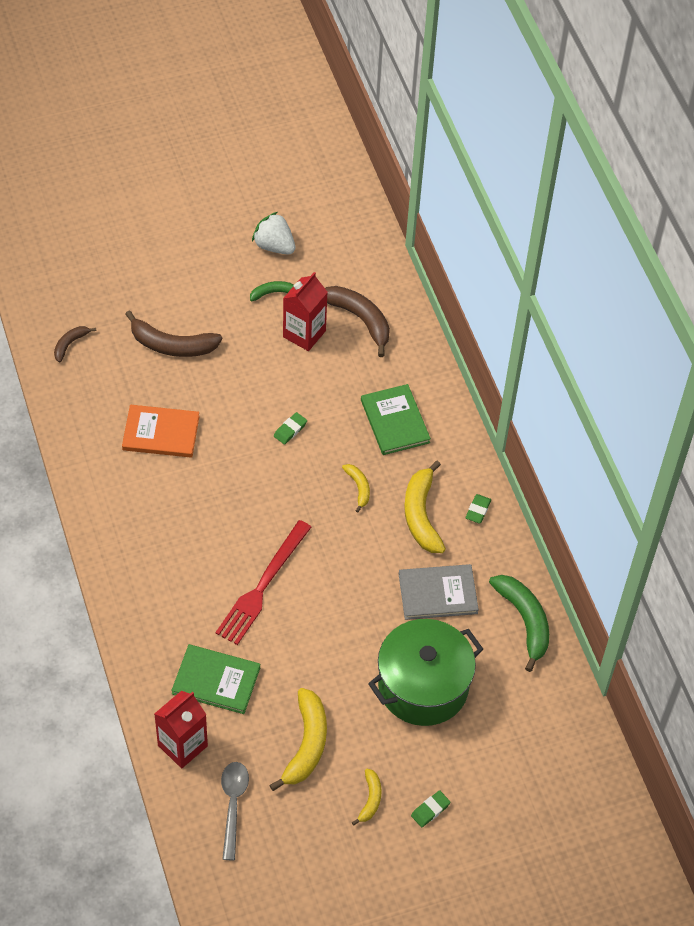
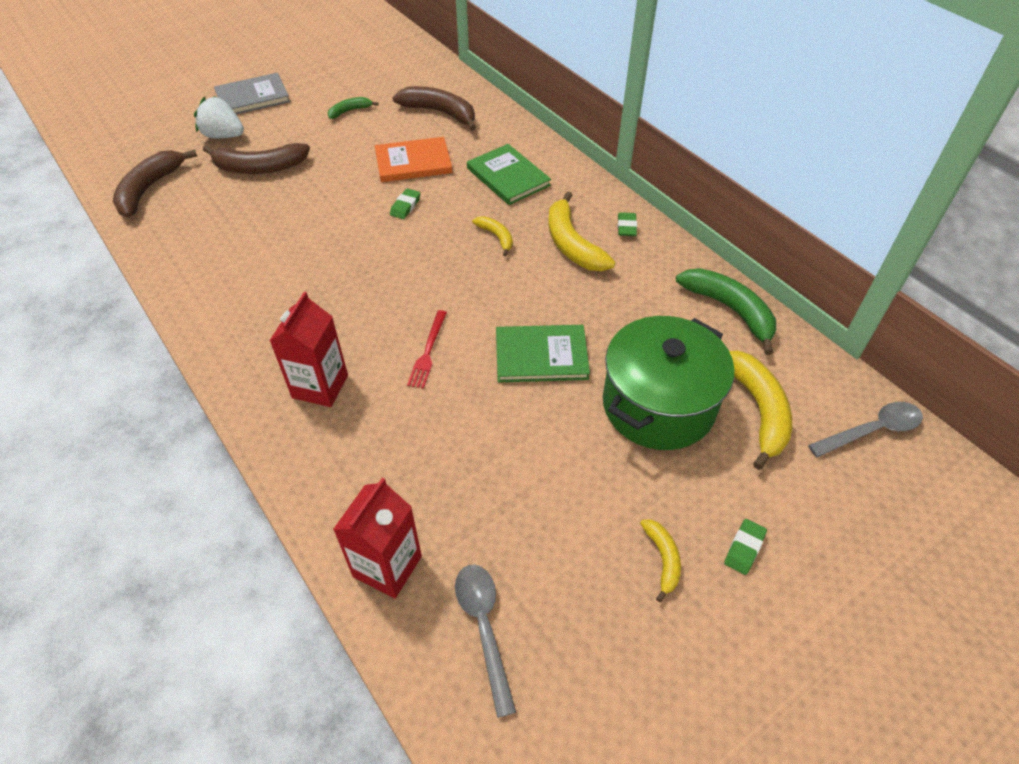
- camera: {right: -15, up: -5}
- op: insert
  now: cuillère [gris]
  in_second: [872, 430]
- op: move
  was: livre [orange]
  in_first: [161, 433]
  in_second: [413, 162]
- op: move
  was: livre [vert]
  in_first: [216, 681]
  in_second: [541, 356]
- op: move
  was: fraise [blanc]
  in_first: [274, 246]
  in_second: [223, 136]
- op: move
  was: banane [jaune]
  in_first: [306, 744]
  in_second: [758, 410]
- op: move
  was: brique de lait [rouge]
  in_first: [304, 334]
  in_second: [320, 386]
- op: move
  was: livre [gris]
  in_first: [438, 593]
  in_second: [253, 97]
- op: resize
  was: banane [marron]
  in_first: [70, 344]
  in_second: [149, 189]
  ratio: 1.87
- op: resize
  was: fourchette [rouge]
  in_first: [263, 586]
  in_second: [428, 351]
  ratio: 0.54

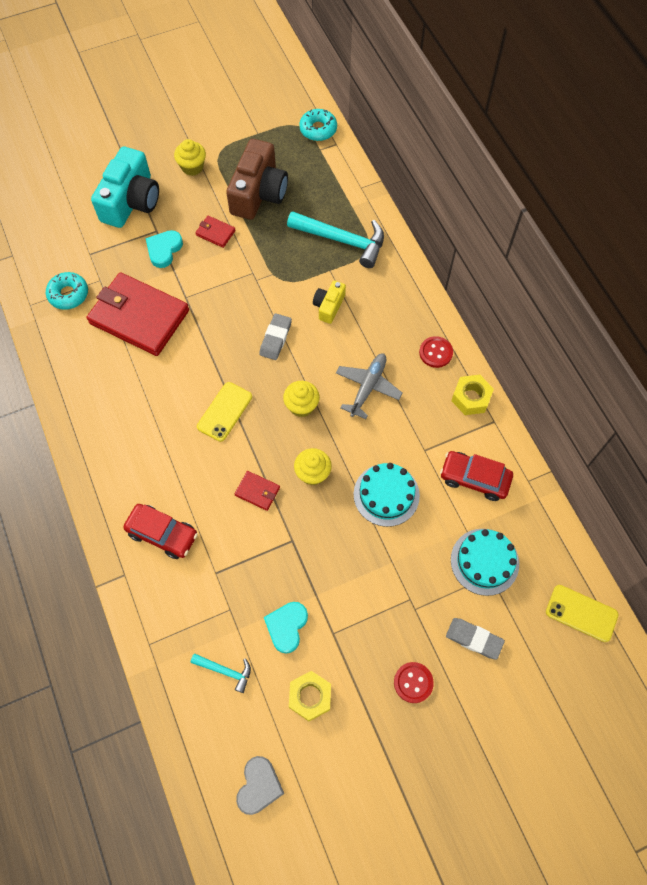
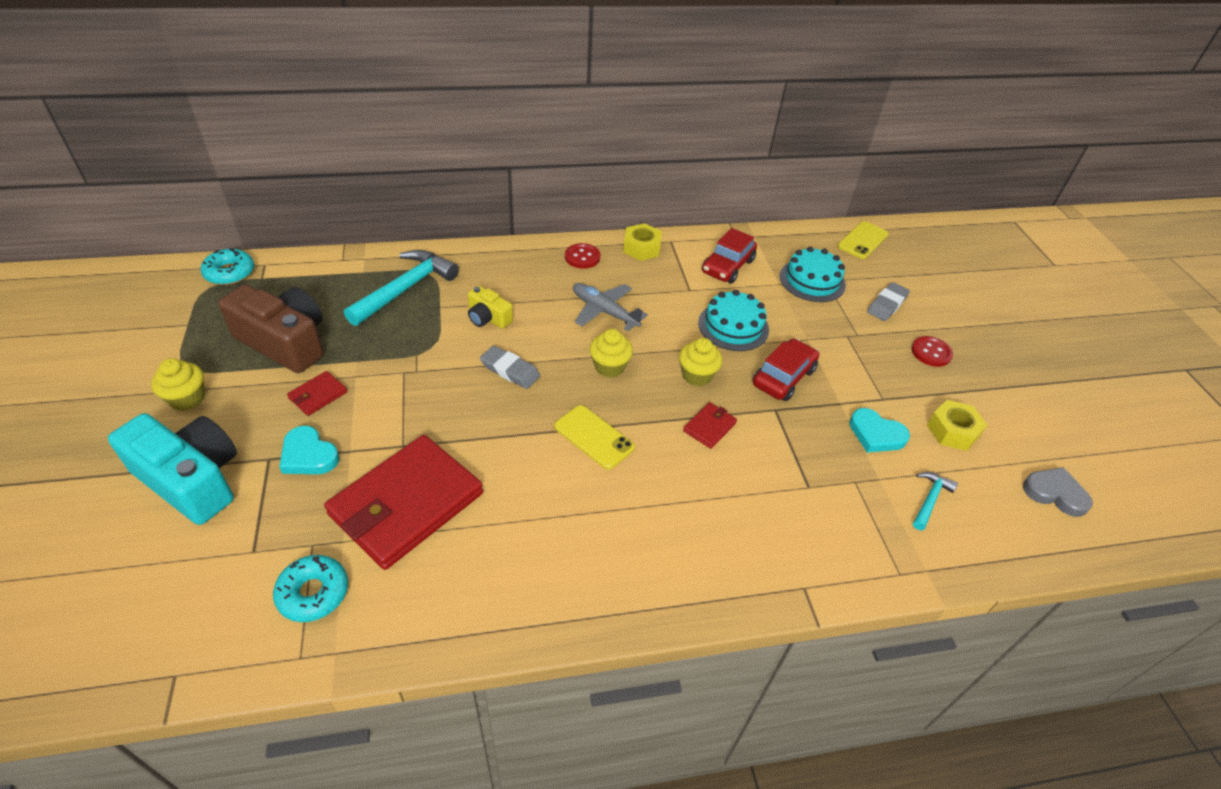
- camera: {right: -80, up: -20}
- op: move
  was: voiture [rouge]
  in_first: [162, 534]
  in_second: [783, 377]

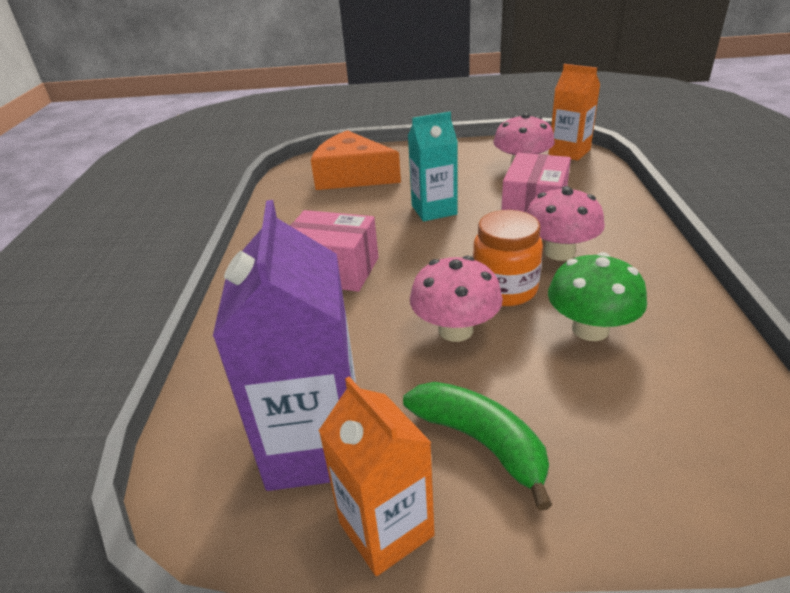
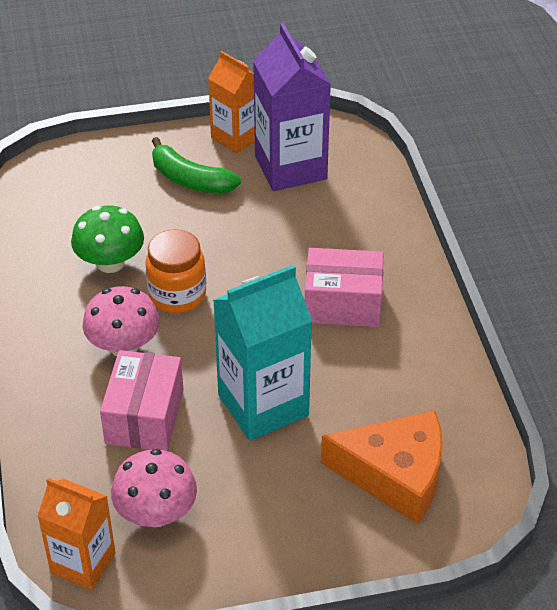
- camera: {right: 165, up: 10}
- op: delete
  was: champignon [rose]
  in_first: [455, 330]
- op: resize
  was: brique de lait [turquoise]
  in_first: [434, 210]
  in_second: [263, 405]
  ratio: 1.56

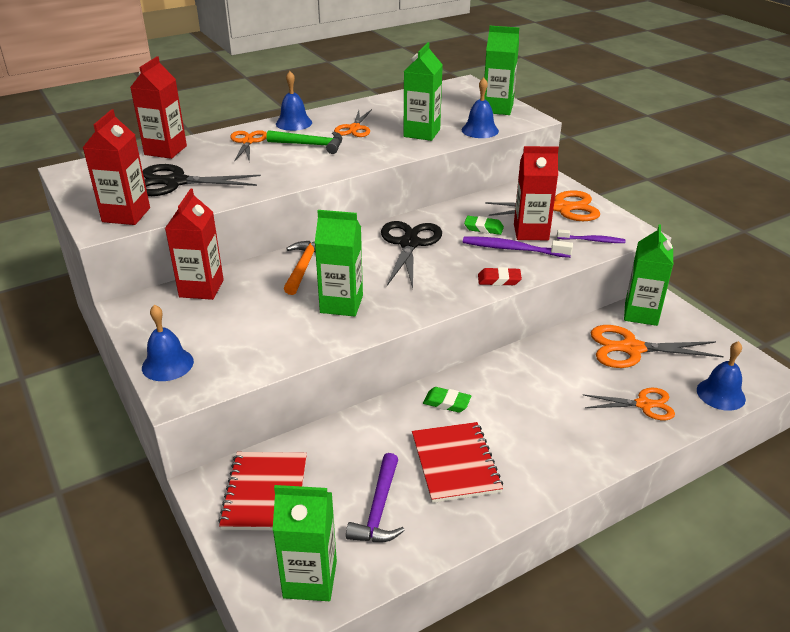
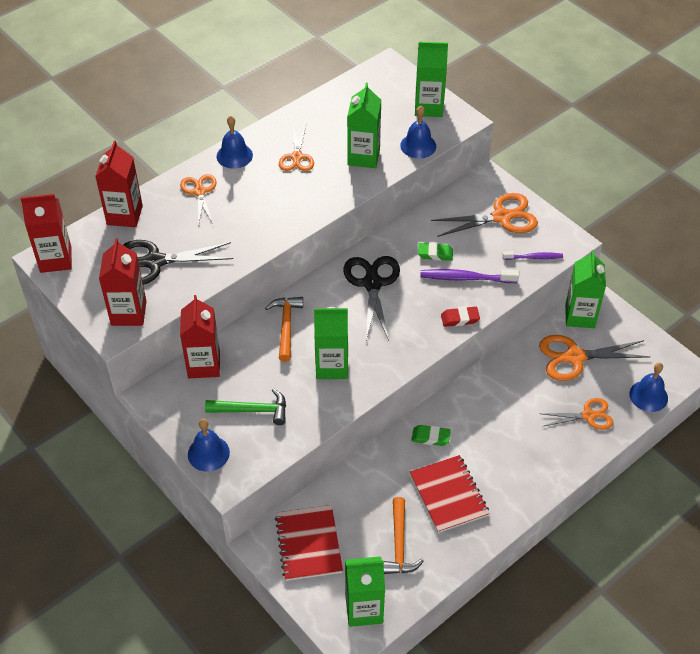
- camera: {right: -10, up: 15}
- op: move
  was: marteau [vert]
  in_first: [310, 145]
  in_second: [252, 410]
- op: move
  was: brique de lait [rouge]
  in_first: [531, 232]
  in_second: [56, 259]
- op: recolor
  was: marteau [violet]
  now: marteau [orange]
  in_first: [379, 509]
  in_second: [399, 544]

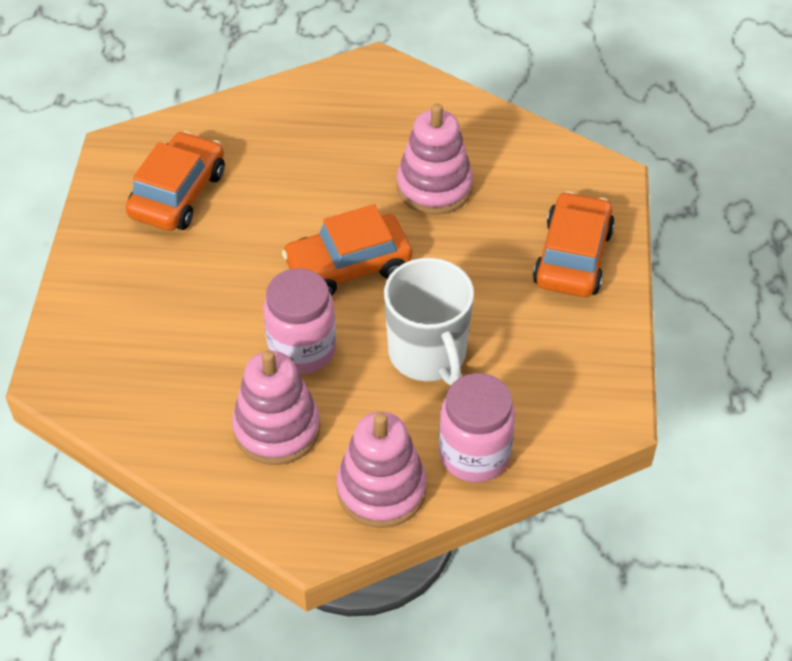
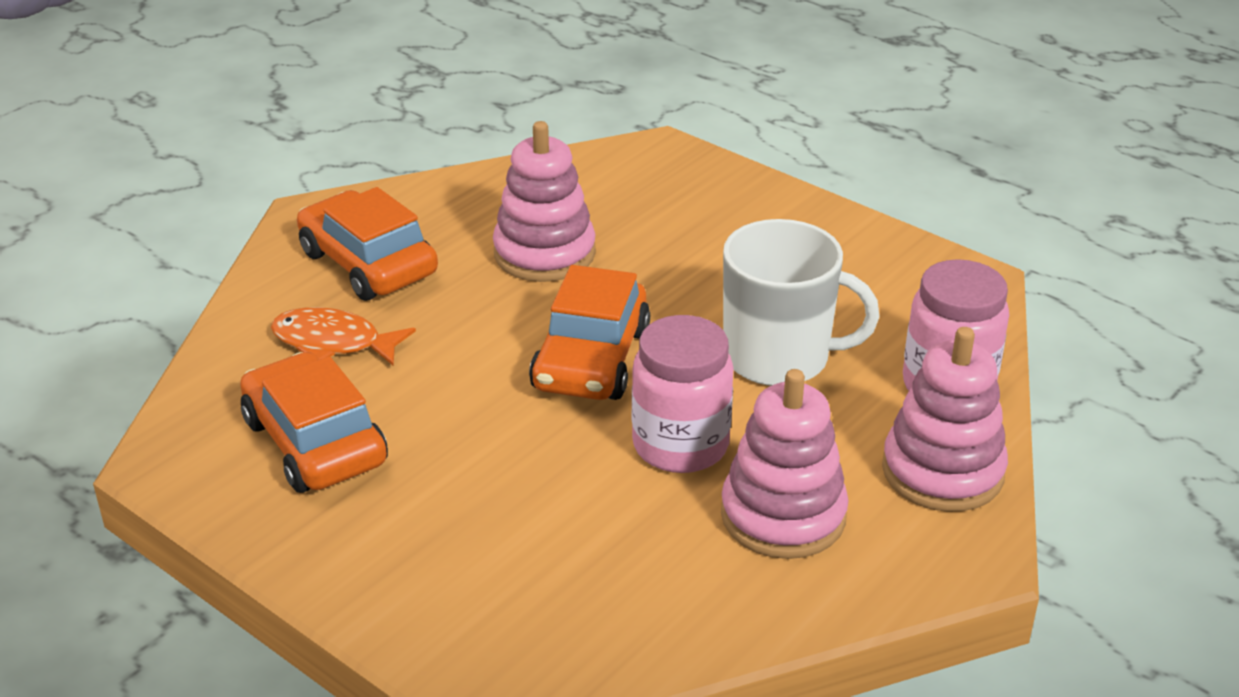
- camera: {right: -55, up: -15}
- op: insert
  now: poisson [orange]
  in_second: [334, 342]
- op: move
  was: voiture [orange]
  in_first: [573, 257]
  in_second: [368, 263]

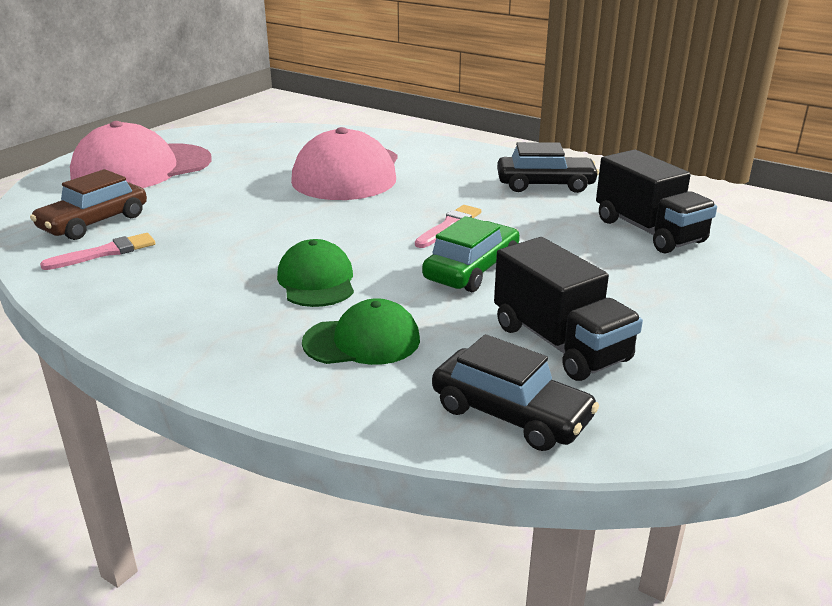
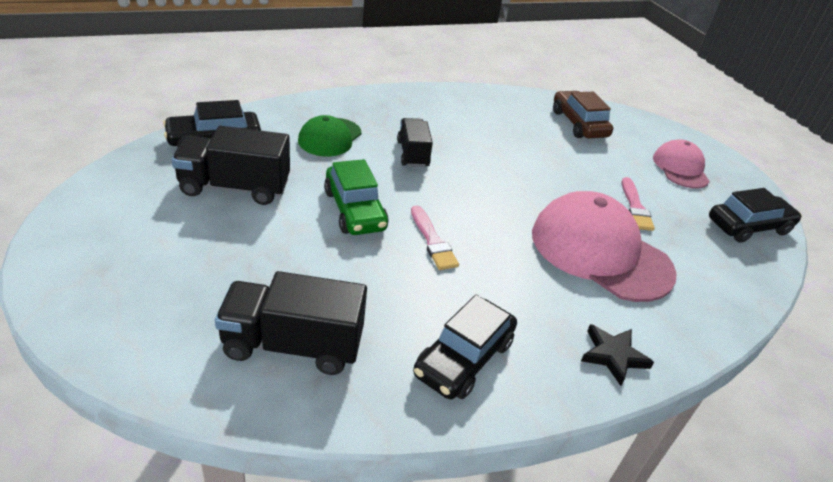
- camera: {right: 120, up: 10}
- op: insert
  now: étoile [noir]
  in_second: [613, 355]
- op: insert
  now: voiture [noir]
  in_second: [748, 226]
- op: move
  was: pinceau [rose]
  in_first: [105, 252]
  in_second: [635, 207]
- op: replace
  was: casquette [vert]
  now: camion [noir]
  in_first: [316, 281]
  in_second: [412, 154]
- op: resize
  was: casquette [rose]
  in_first: [142, 168]
  in_second: [680, 168]
  ratio: 0.57

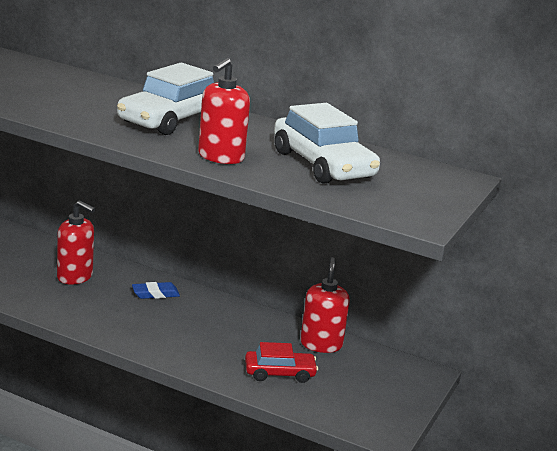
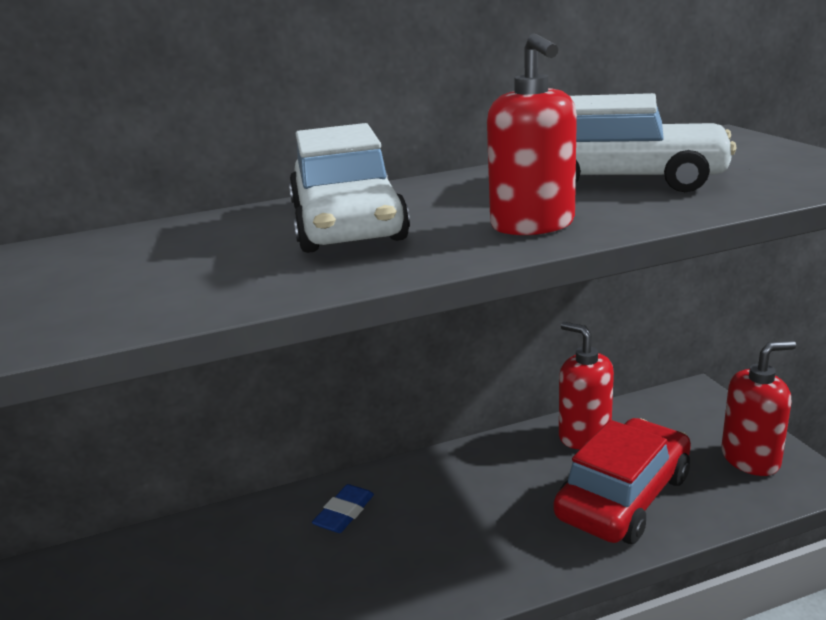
- camera: {right: -40, up: 0}
- op: move
  was: distributeur de savon [rouge]
  in_first: [75, 277]
  in_second: [750, 459]
- op: resize
  was: voiture [rouge]
  in_first: [279, 373]
  in_second: [623, 496]
  ratio: 1.67

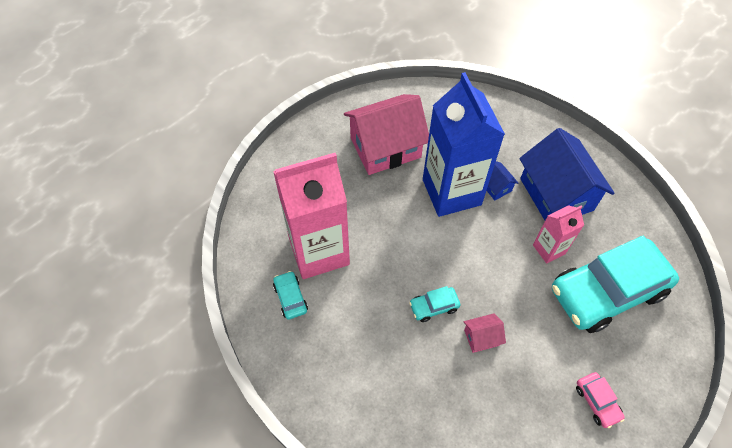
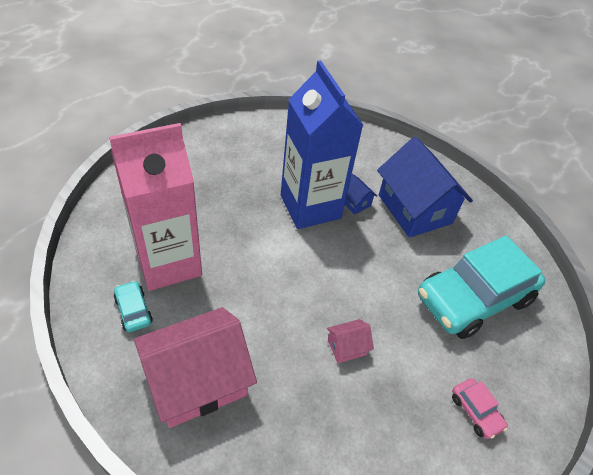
- camera: {right: -10, up: -10}
- op: delete
  was: voiture [turquoise]
  in_first: [434, 306]
- op: delete
  was: brique de lait [rose]
  in_first: [549, 249]
- op: move
  was: maison [rose]
  in_first: [385, 147]
  in_second: [197, 380]

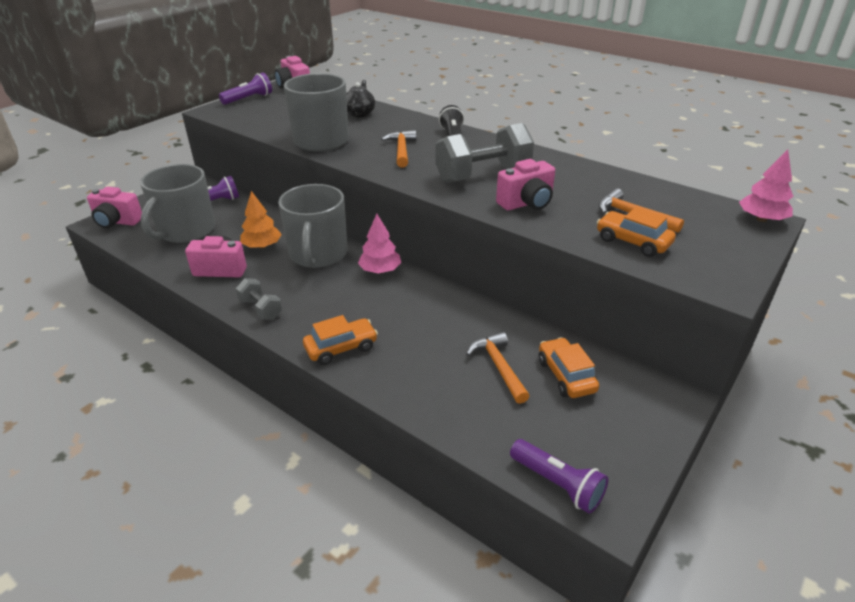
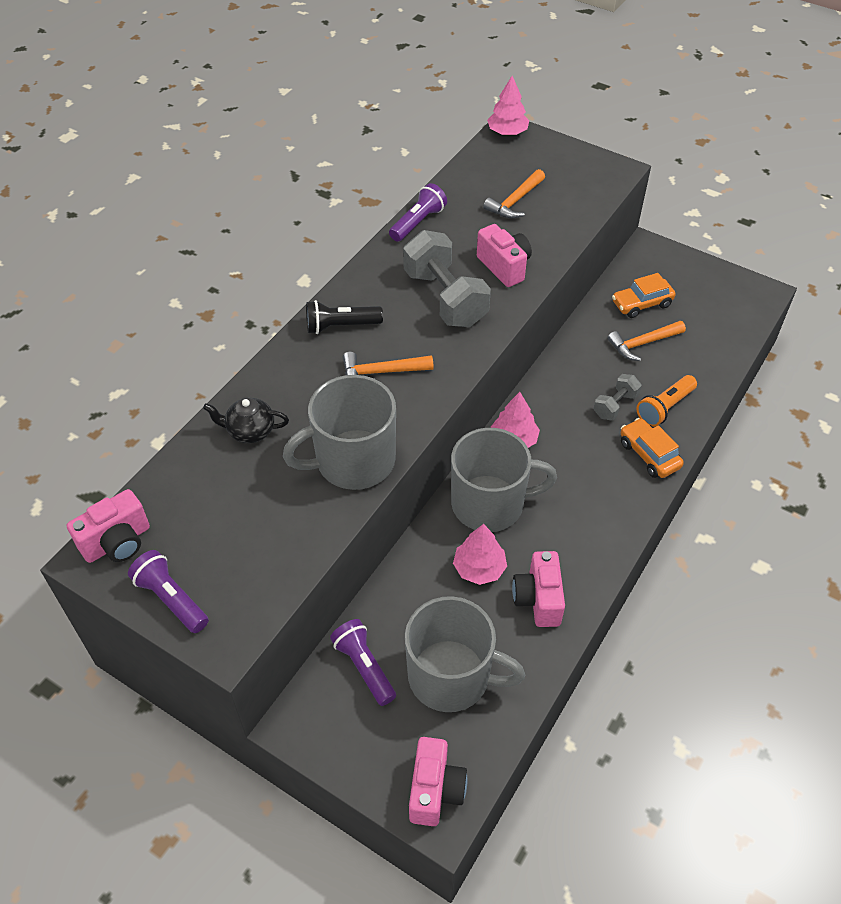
- camera: {right: -95, up: 15}
- op: delete
  was: voiture [orange]
  in_first: [632, 242]
- op: insert
  now: lampe de poche [orange]
  in_second: [664, 408]
- op: move
  was: haltère [gris]
  in_first: [261, 309]
  in_second: [615, 405]
- op: move
  was: lampe de poche [violet]
  in_first: [557, 484]
  in_second: [418, 222]
- op: recolor
  was: arbre [orange]
  now: arbre [rose]
  in_first: [262, 246]
  in_second: [479, 568]

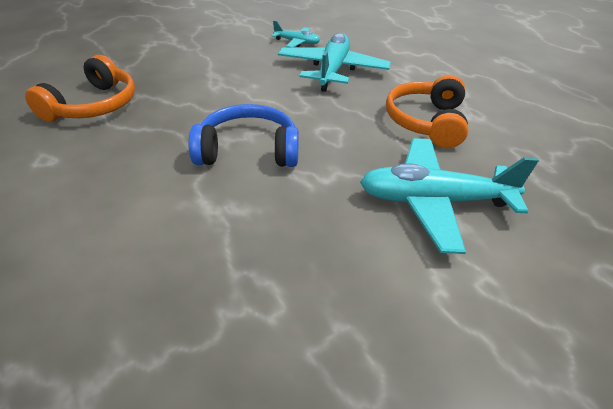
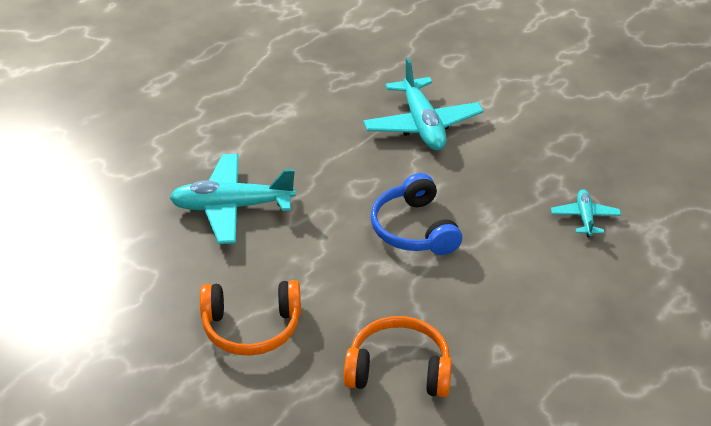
- camera: {right: -105, up: 0}
- op: move
  was: avion [turquoise]
  in_first: [296, 42]
  in_second: [585, 218]
- op: move
  was: casque audio [orange]
  in_first: [426, 122]
  in_second: [251, 327]

